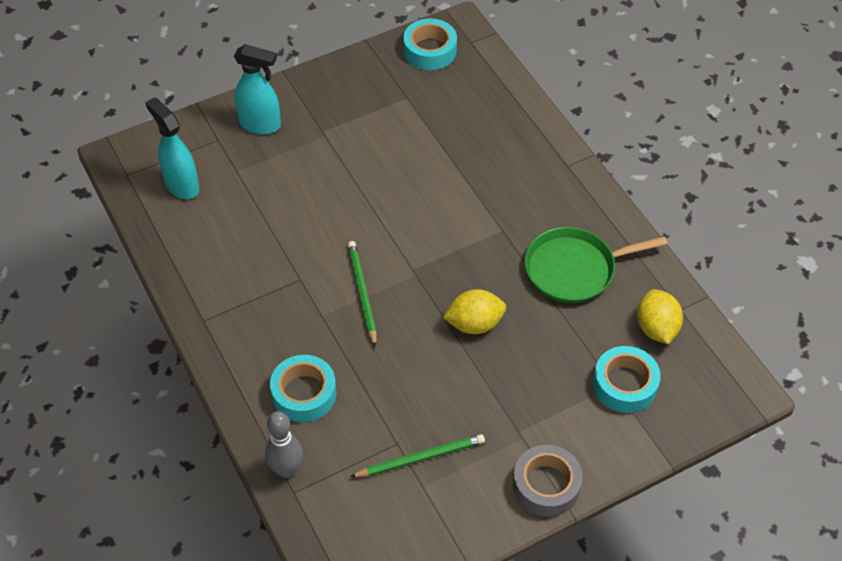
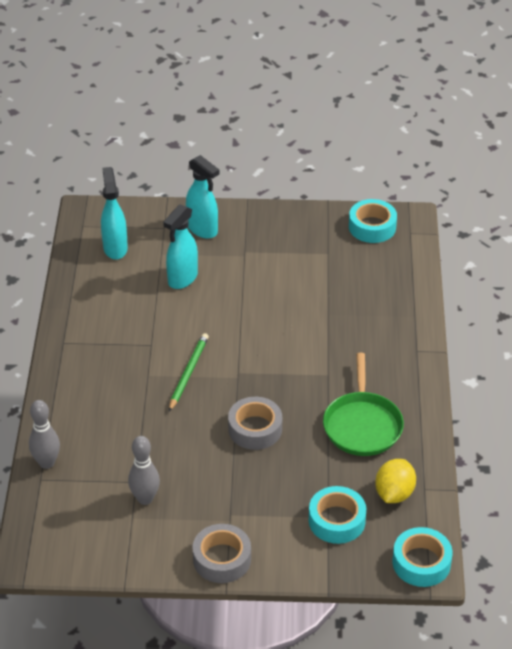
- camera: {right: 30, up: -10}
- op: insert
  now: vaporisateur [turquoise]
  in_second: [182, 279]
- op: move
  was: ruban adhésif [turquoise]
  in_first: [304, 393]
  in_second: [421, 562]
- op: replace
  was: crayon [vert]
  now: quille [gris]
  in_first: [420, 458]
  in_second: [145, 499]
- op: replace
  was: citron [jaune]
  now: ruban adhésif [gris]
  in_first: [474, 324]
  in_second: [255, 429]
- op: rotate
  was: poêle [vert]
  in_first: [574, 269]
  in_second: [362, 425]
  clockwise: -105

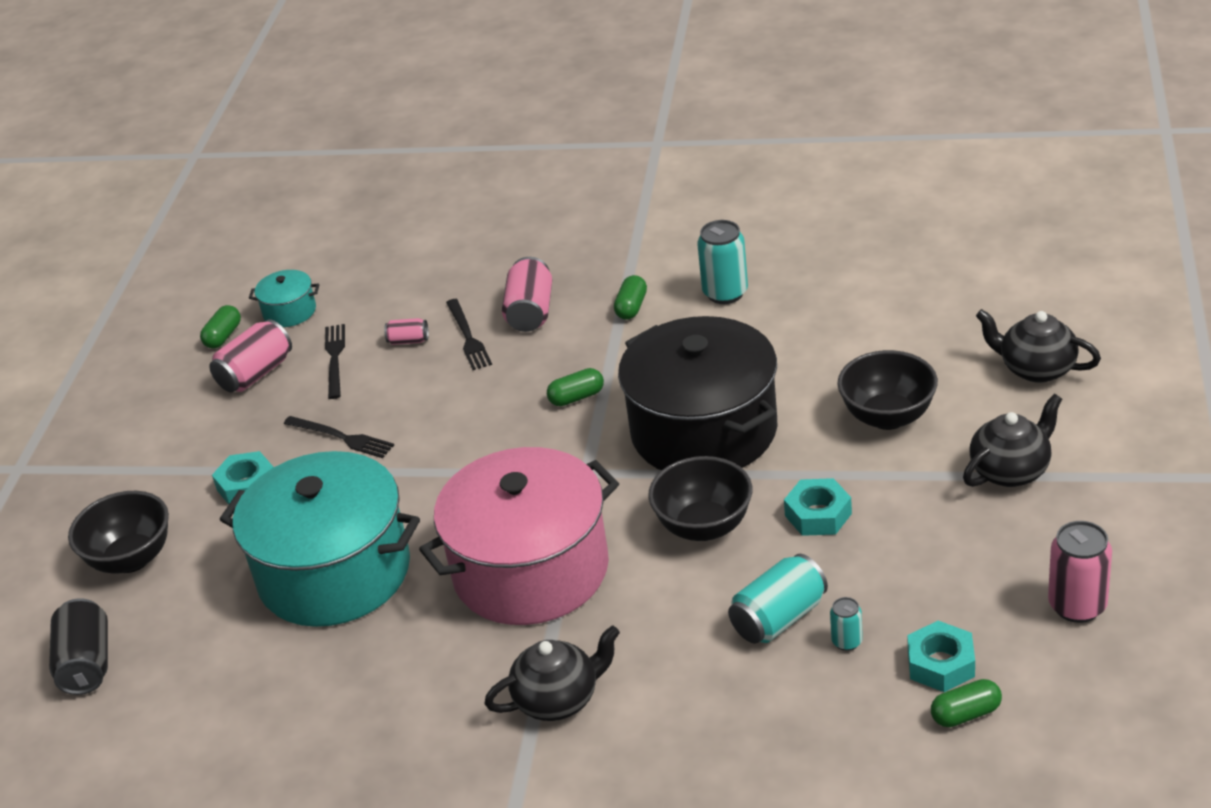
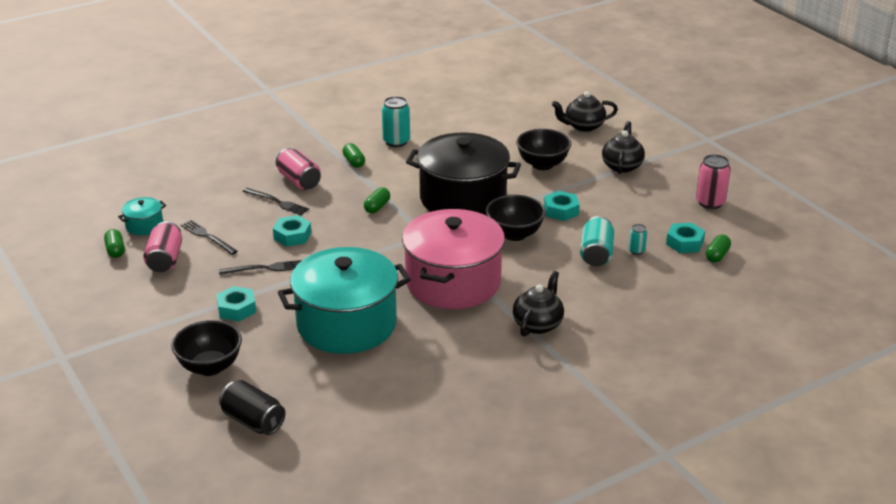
- camera: {right: -45, up: -5}
- op: delete
  was: canette [rose]
  in_first: [408, 341]
- op: insert
  now: écrou [turquoise]
  in_second: [292, 236]

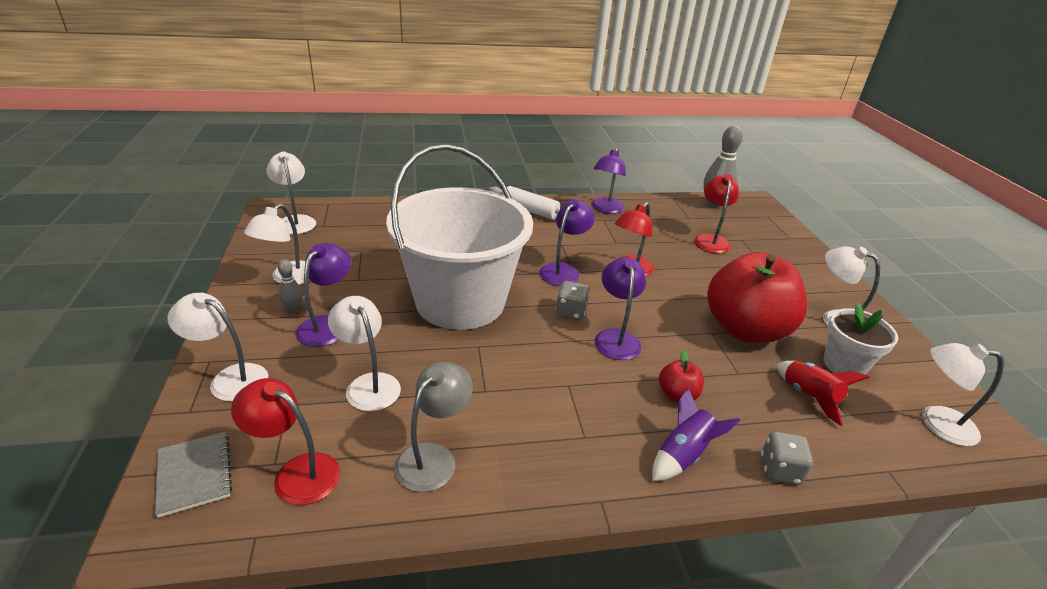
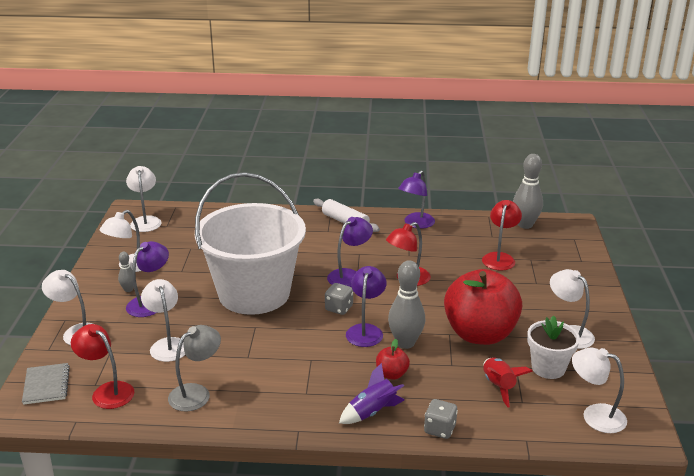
- camera: {right: 15, up: -5}
- op: insert
  now: quille [gris]
  in_second: [405, 343]

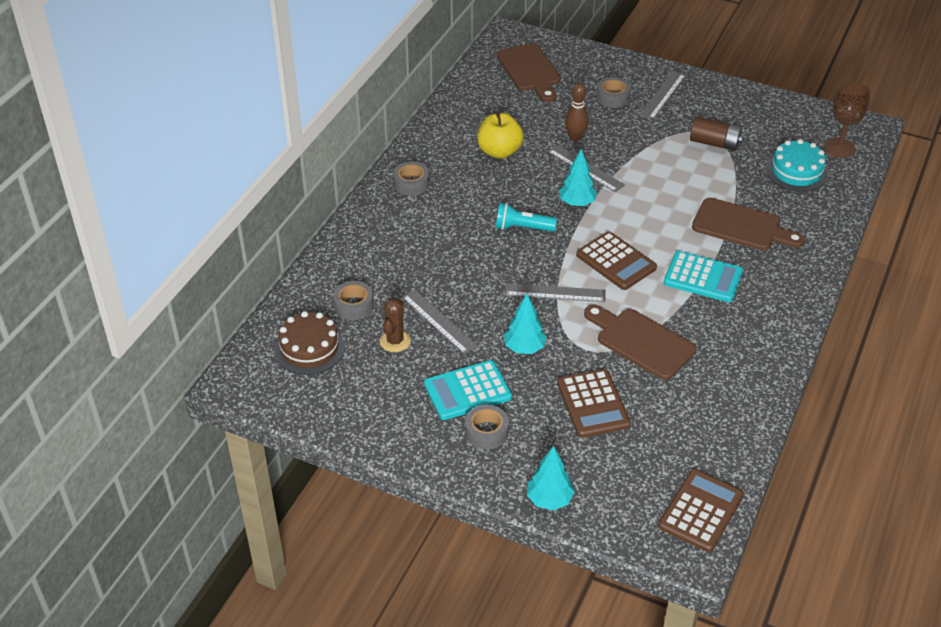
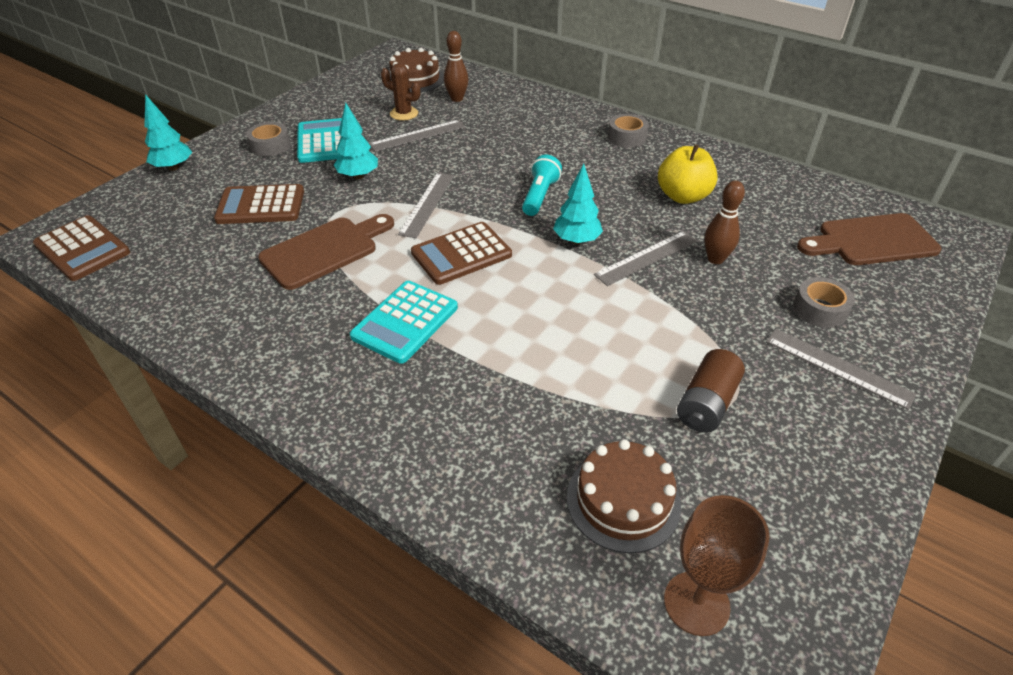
- camera: {right: 100, up: 0}
- op: delete
  was: planche à découper [marron]
  in_first: [741, 226]
- op: replace
  was: ruban adhésif [gris]
  now: quille [marron]
  in_first: [354, 306]
  in_second: [457, 99]
- op: recolor
  was: gâteau [turquoise]
  now: gâteau [marron]
  in_first: [796, 171]
  in_second: [623, 500]

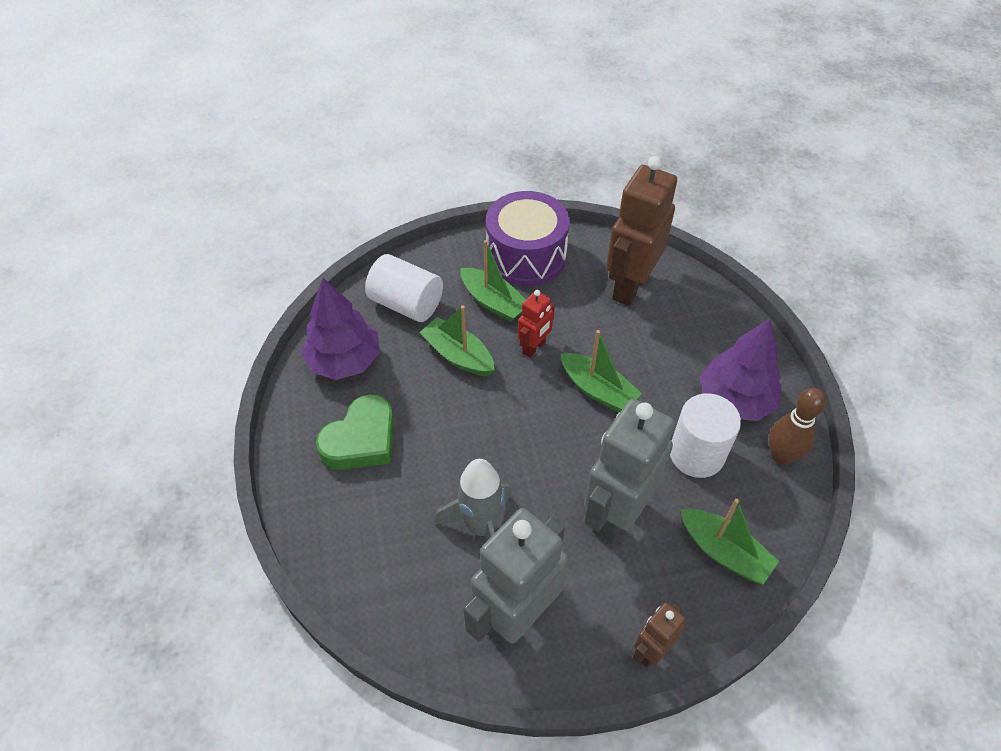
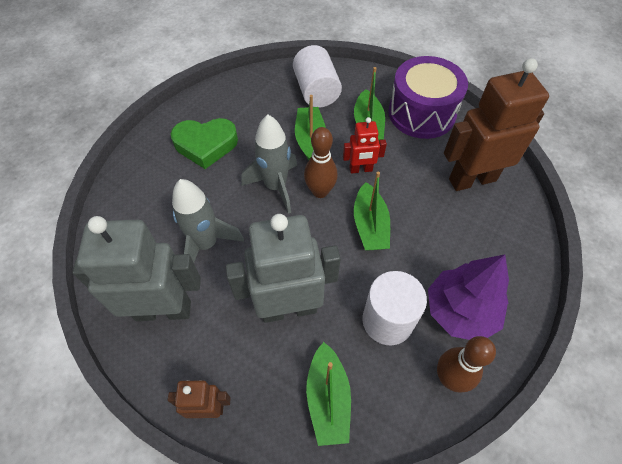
- camera: {right: 45, up: 5}
- op: delete
  was: arbre [violet]
  in_first: [344, 361]
- op: insert
  now: fusée [gris]
  in_second: [275, 187]
- op: insert
  now: quille [marron]
  in_second: [320, 191]

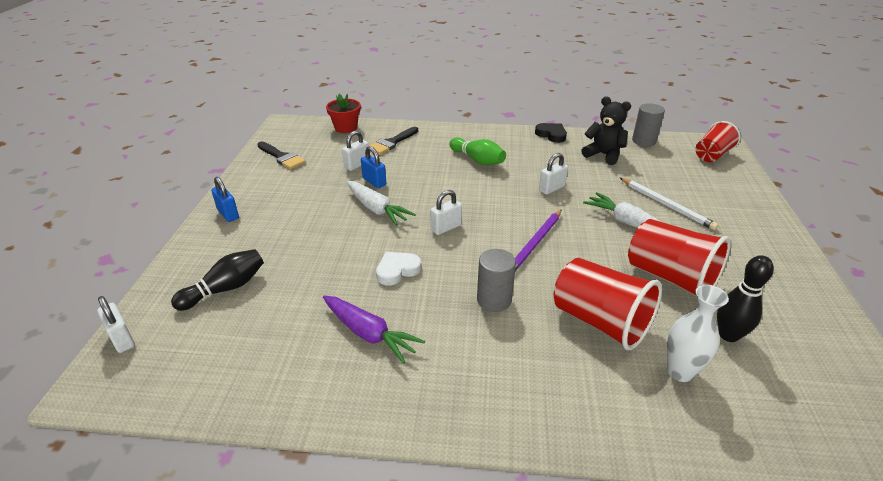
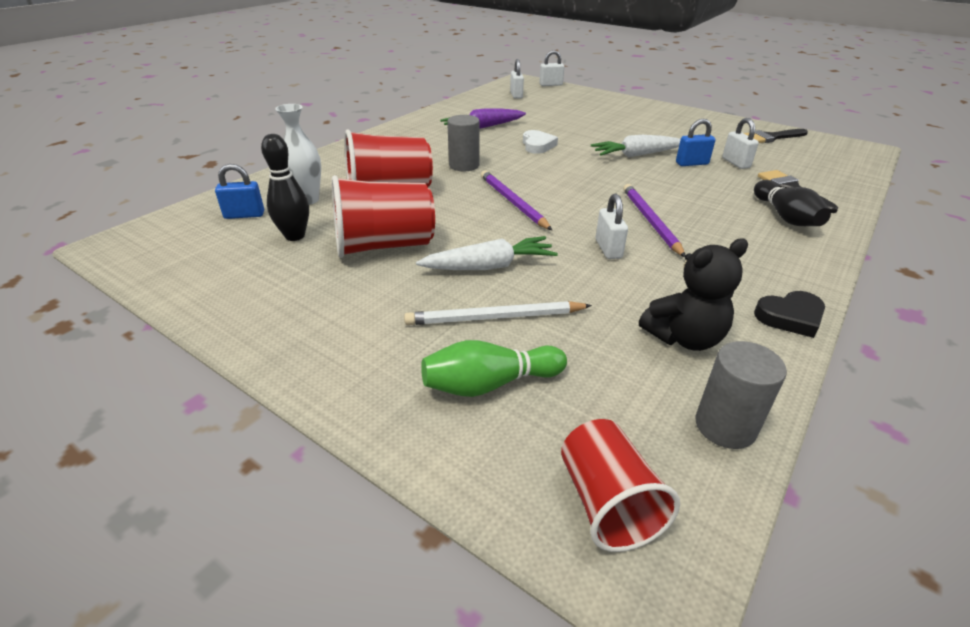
- camera: {right: 120, up: 0}
- op: delete
  was: pot de fleurs [rouge]
  in_first: [346, 128]
- op: insert
  now: crayon [violet]
  in_second: [650, 221]
- op: move
  was: quille [noir]
  in_first: [225, 289]
  in_second: [785, 217]
- op: move
  was: cadenas [bleu]
  in_first: [228, 214]
  in_second: [244, 215]
- op: move
  was: cadenas [blanc]
  in_first: [446, 228]
  in_second: [516, 95]
- op: move
  was: quille [vert]
  in_first: [477, 160]
  in_second: [490, 384]

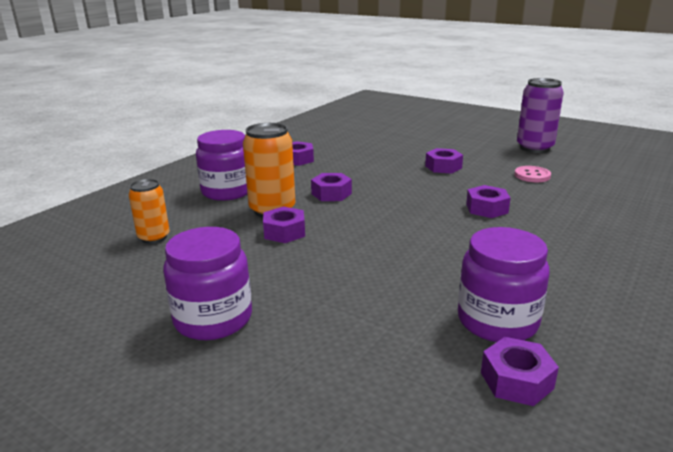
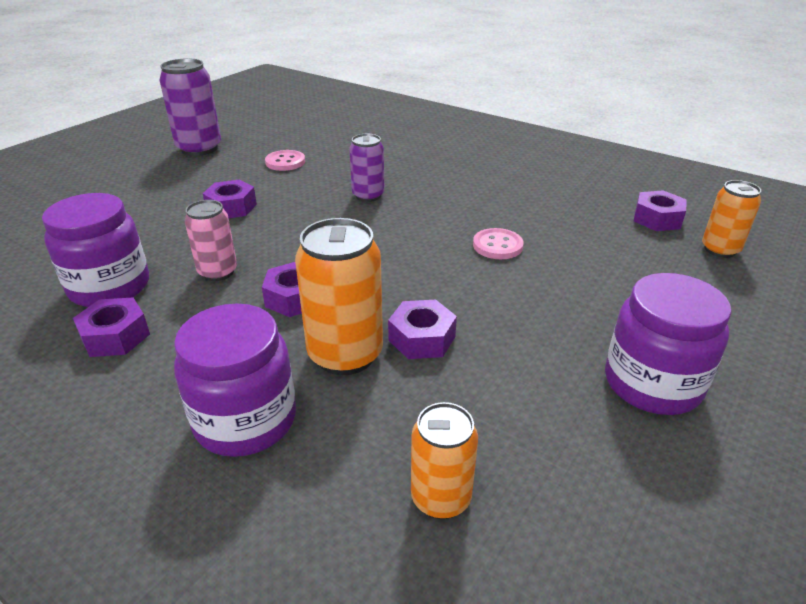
- camera: {right: -90, up: 10}
- op: insert
  now: canette [rose]
  in_second: [218, 272]
- op: insert
  now: bouton [rose]
  in_second: [497, 246]
- op: insert
  now: canette [orange]
  in_second: [720, 250]
- op: move
  was: bocal [violet]
  in_first: [497, 321]
  in_second: [110, 287]
- op: replace
  was: écrou [violet]
  now: canette [violet]
  in_first: [487, 208]
  in_second: [368, 195]

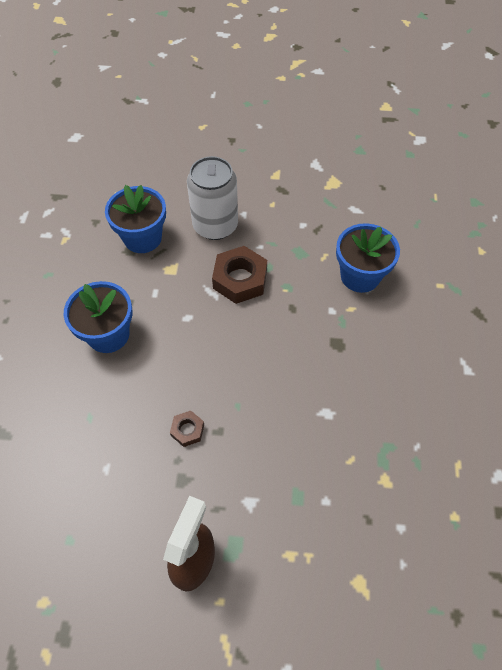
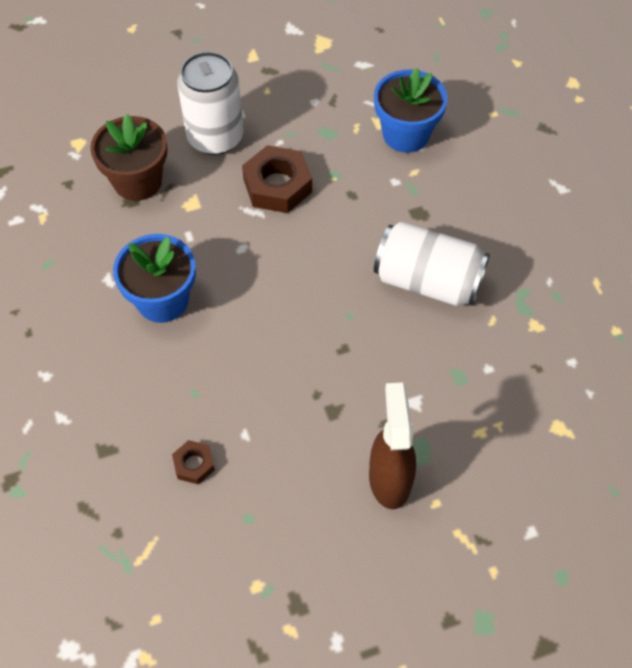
- camera: {right: -25, up: 0}
- op: insert
  now: canette [blanc]
  in_second: [427, 281]
- op: move
  was: écrou [marron]
  in_first: [187, 430]
  in_second: [194, 464]
- op: recolor
  was: pot de fleurs [bleu]
  now: pot de fleurs [marron]
  in_first: [142, 238]
  in_second: [137, 181]

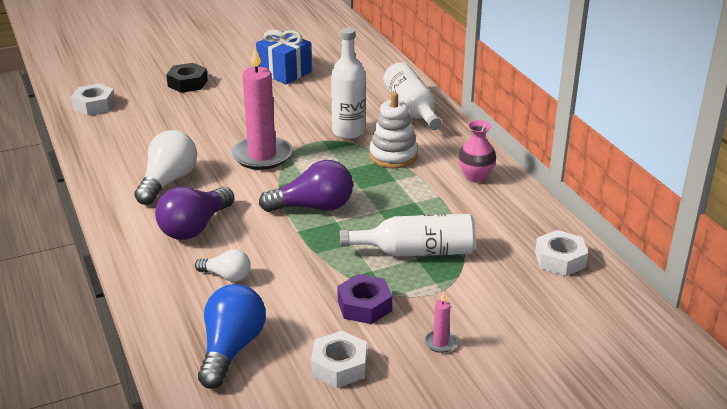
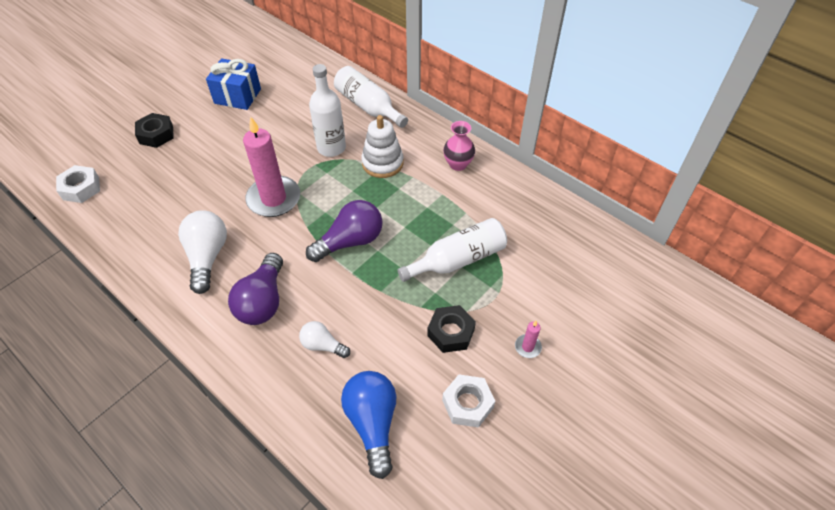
- camera: {right: -25, up: 20}
- op: delete
  was: écrou [blanc]
  in_first: [560, 259]
- op: recolor
  was: écrou [violet]
  now: écrou [noir]
  in_first: [364, 306]
  in_second: [450, 332]
- op: rotate
  was: ampoule [blanc]
  in_first: [227, 276]
  in_second: [322, 345]
  clockwise: -150

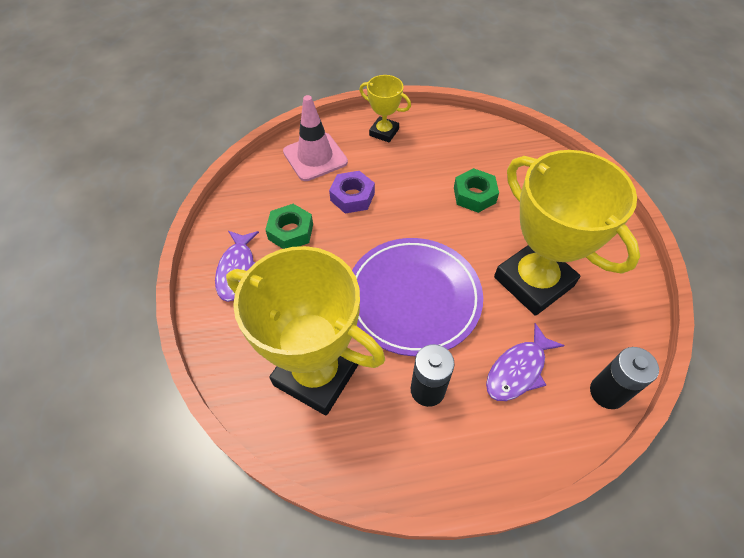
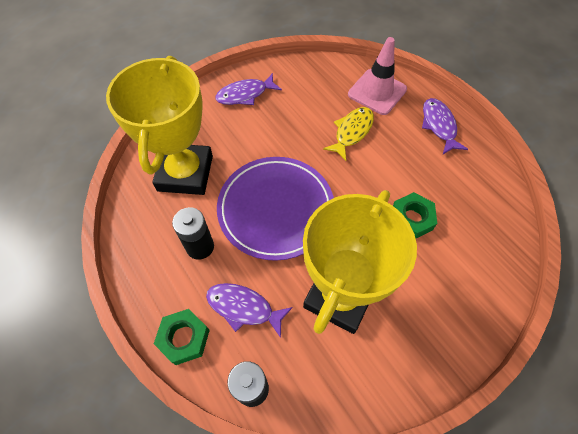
- camera: {right: 65, up: 5}
- op: move
  was: écrou [vert]
  in_first: [291, 231]
  in_second: [184, 338]
- op: replace
  was: écrou [violet]
  now: poisson [jaune]
  in_first: [352, 196]
  in_second: [352, 132]
- op: replace
  was: trophée [jaune]
  now: poisson [violet]
  in_first: [384, 132]
  in_second: [439, 125]

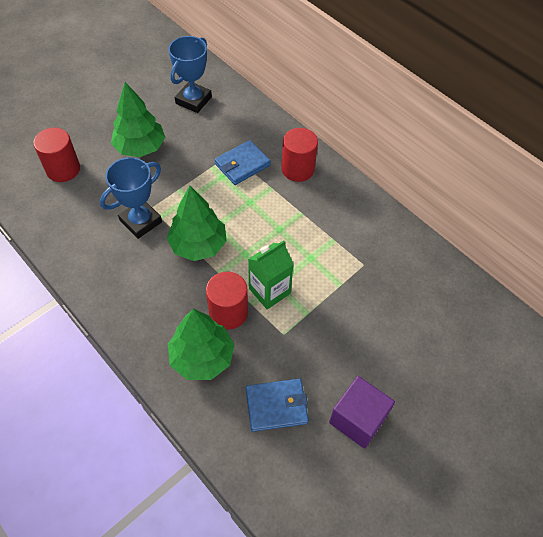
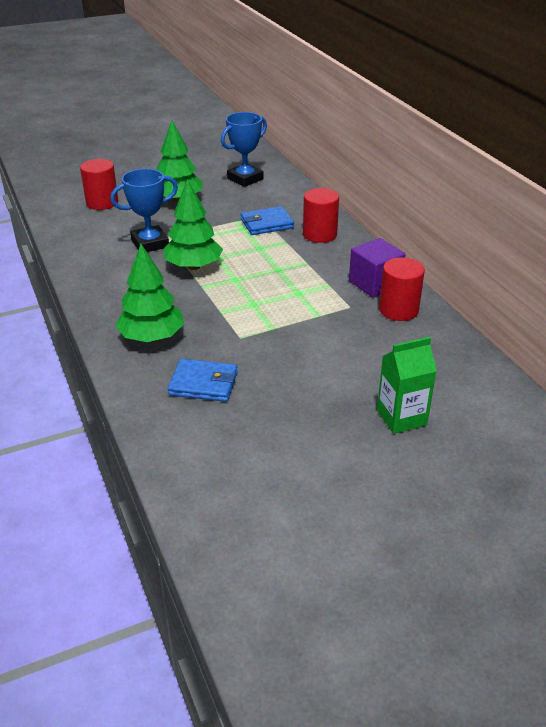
- camera: {right: 20, up: -20}
- op: move
  was: cylindre [rouge]
  in_first: [228, 312]
  in_second: [398, 310]
- op: move
  was: brique de lait [vert]
  in_first: [269, 291]
  in_second: [401, 417]
- op: move
  was: cube [violet]
  in_first: [358, 419]
  in_second: [375, 284]

